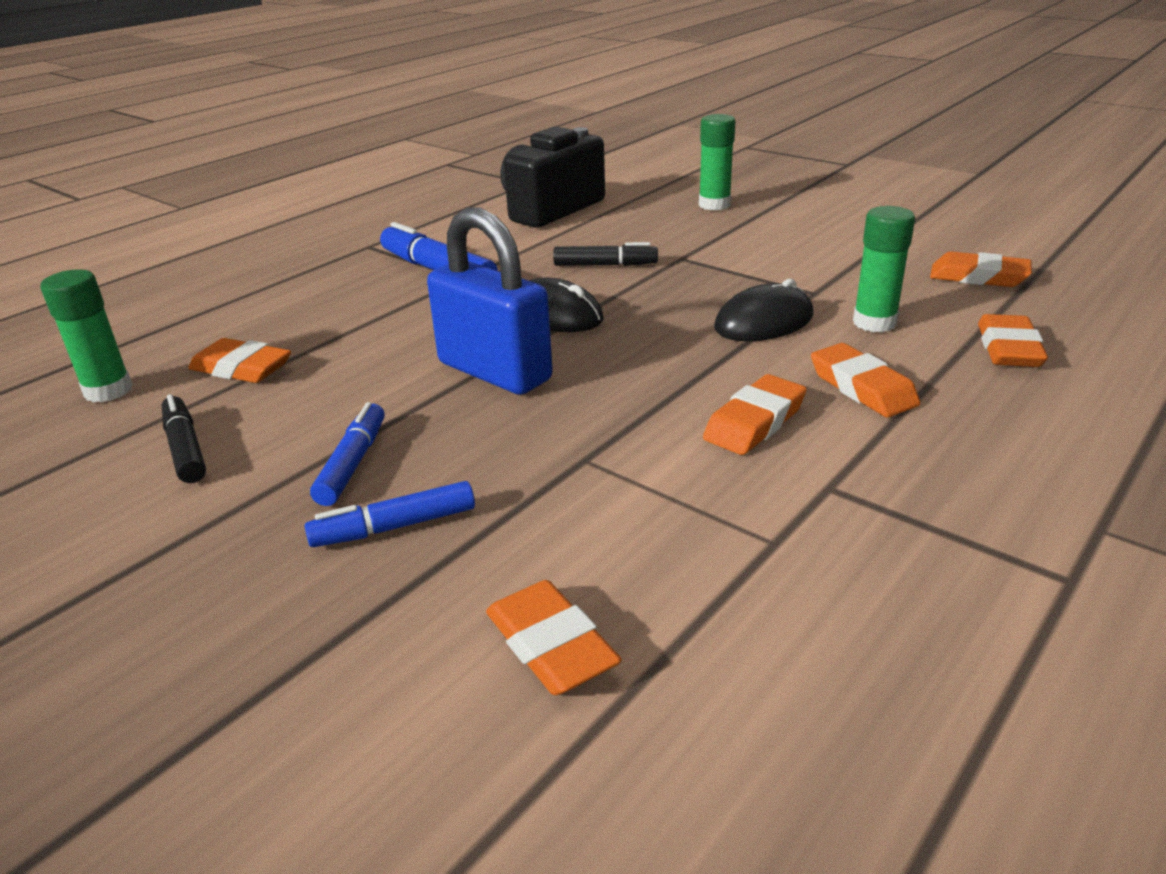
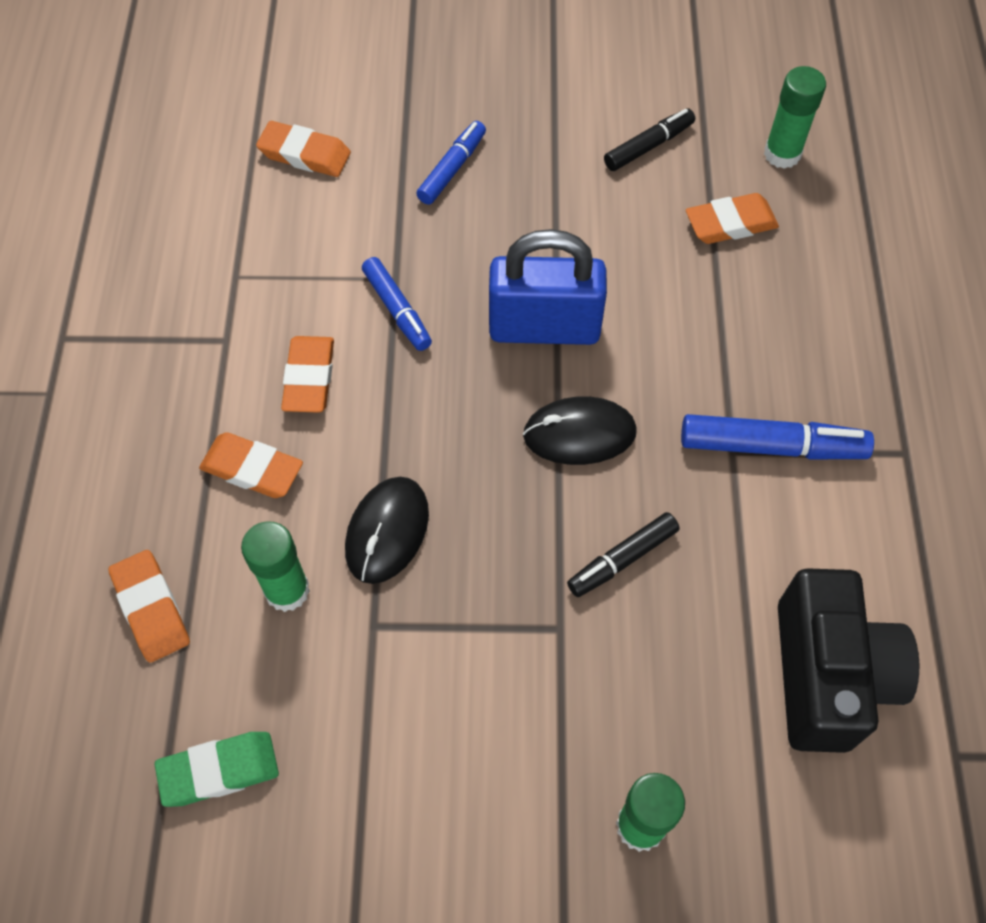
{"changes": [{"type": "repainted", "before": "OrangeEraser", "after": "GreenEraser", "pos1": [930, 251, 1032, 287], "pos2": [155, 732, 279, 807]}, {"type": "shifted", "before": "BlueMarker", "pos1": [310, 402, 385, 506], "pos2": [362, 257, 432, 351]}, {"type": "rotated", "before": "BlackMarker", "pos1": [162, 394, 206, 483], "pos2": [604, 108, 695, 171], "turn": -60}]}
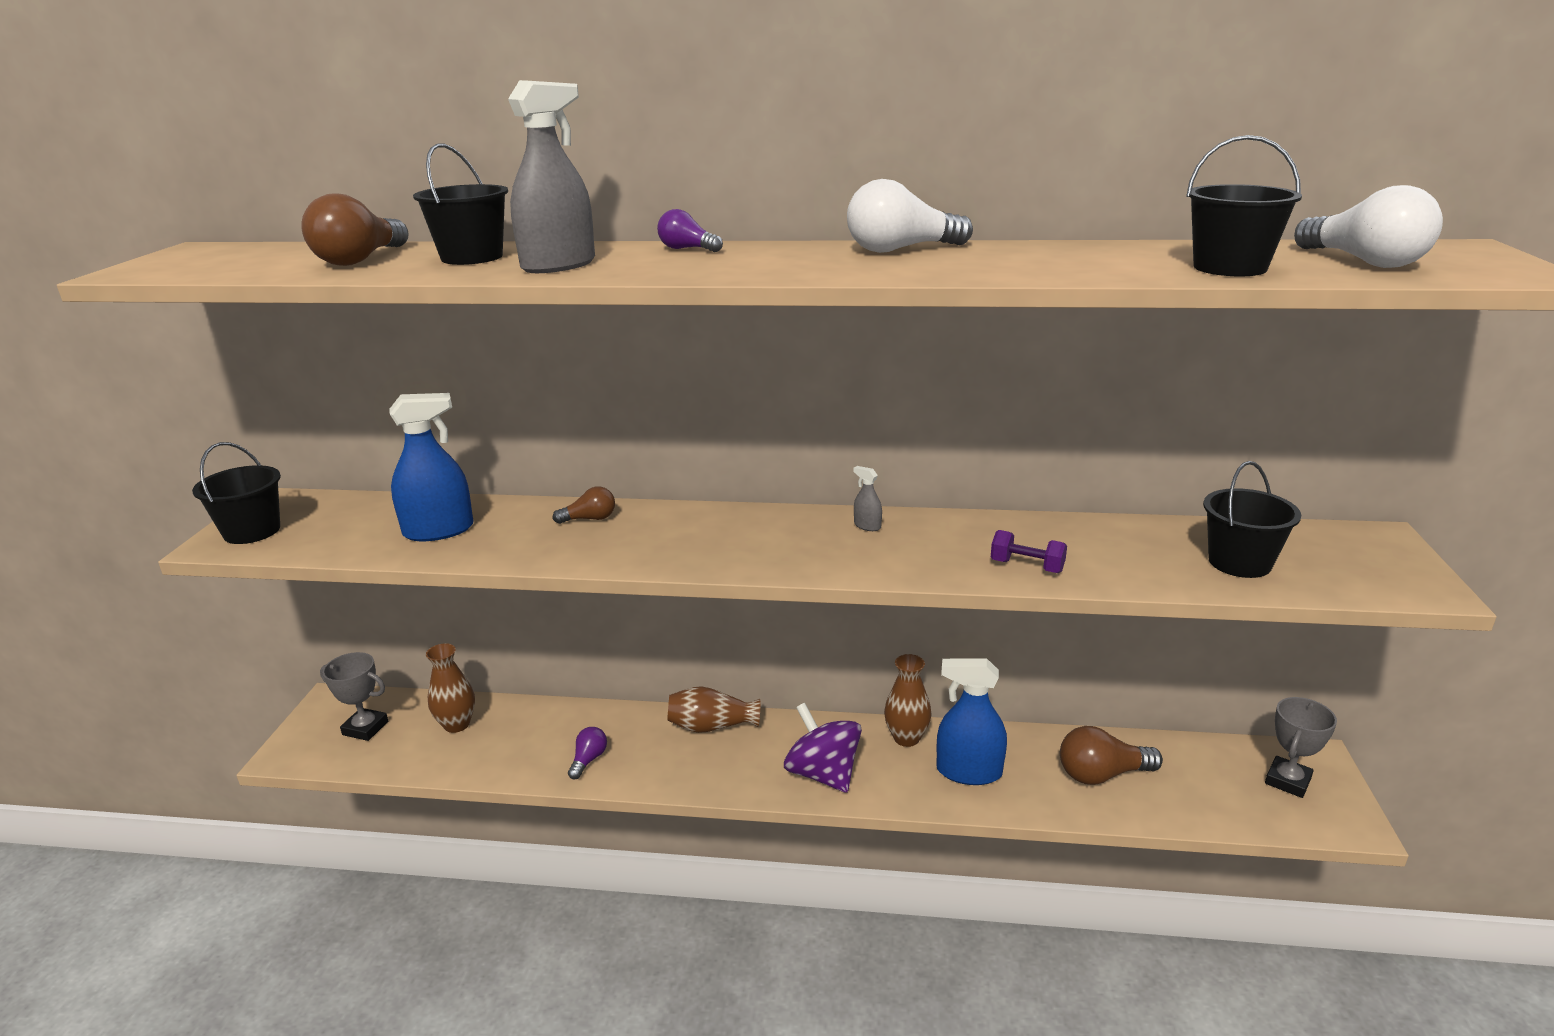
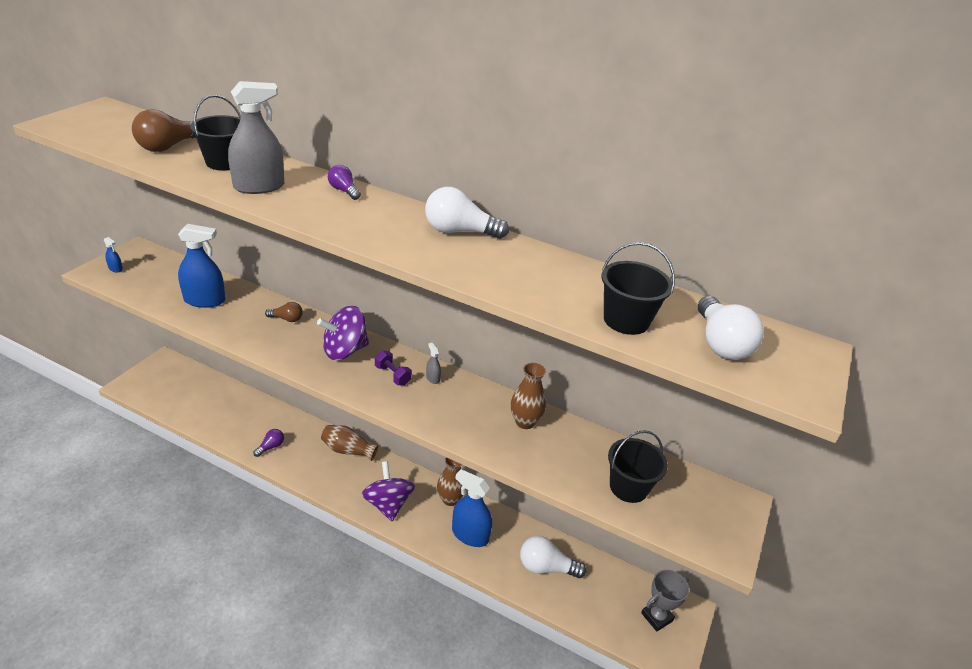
{"changes": [{"type": "swapped", "before": "BlackBucket", "after": "BlueSprayBottle", "pos1": [192, 442, 281, 544], "pos2": [104, 237, 123, 272]}, {"type": "new", "after": "PurpleSpinningTop", "pos2": [317, 306, 369, 360]}, {"type": "shifted", "before": "PurpleDumbbell", "pos1": [991, 530, 1067, 573], "pos2": [375, 350, 412, 385]}, {"type": "shifted", "before": "BrownVase", "pos1": [426, 643, 475, 733], "pos2": [511, 363, 546, 429]}, {"type": "repainted", "before": "BrownLightBulb", "after": "WhiteLightBulb", "pos1": [1060, 726, 1163, 785], "pos2": [520, 536, 586, 578]}, {"type": "gone", "before": "GreyTrophy", "pos1": [320, 652, 388, 741]}]}
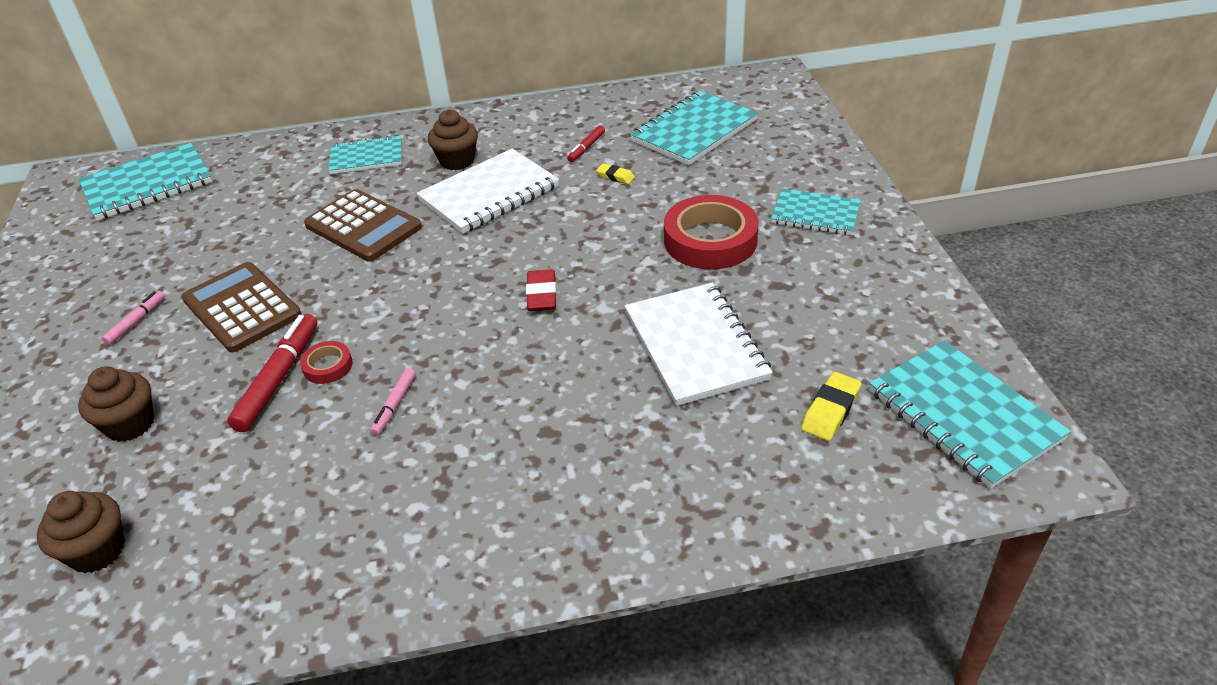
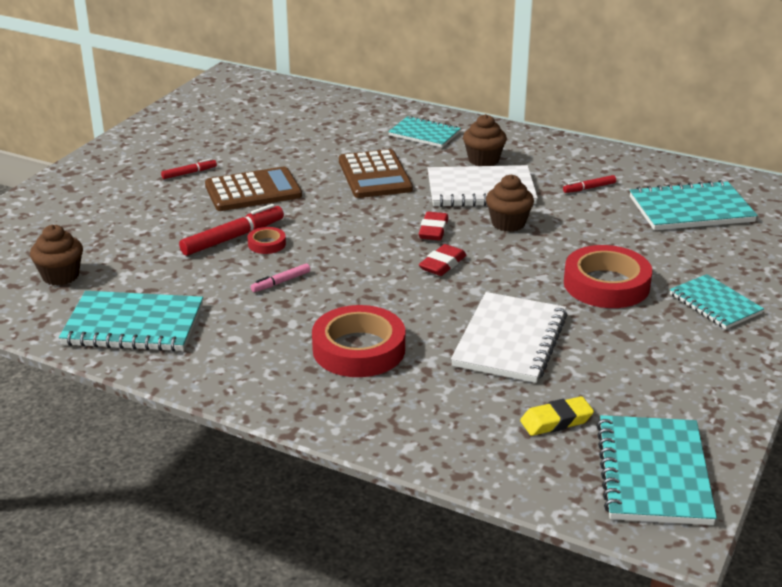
{"changes": [{"type": "shifted", "before": "TurquoiseNotebook", "pos1": [79, 143, 212, 221], "pos2": [59, 291, 203, 352]}, {"type": "repainted", "before": "PinkMarker", "after": "RedMarker", "pos1": [102, 291, 165, 345], "pos2": [161, 159, 217, 179]}, {"type": "rotated", "before": "BrownCalculator", "pos1": [182, 262, 302, 352], "pos2": [205, 167, 302, 211], "turn": 75}, {"type": "new", "after": "RedTape", "pos2": [312, 305, 405, 377]}, {"type": "new", "after": "RedEraser", "pos2": [419, 212, 449, 241]}, {"type": "shifted", "before": "BrownCupcake", "pos1": [78, 366, 154, 442], "pos2": [486, 174, 534, 232]}, {"type": "gone", "before": "YellowEraser", "pos1": [596, 163, 635, 184]}]}
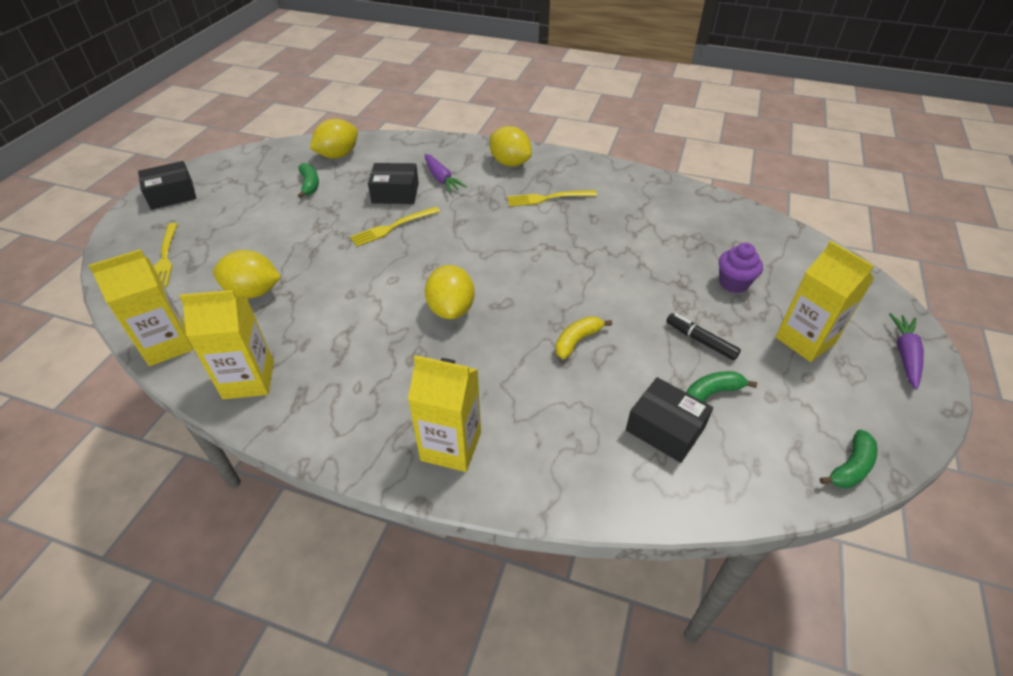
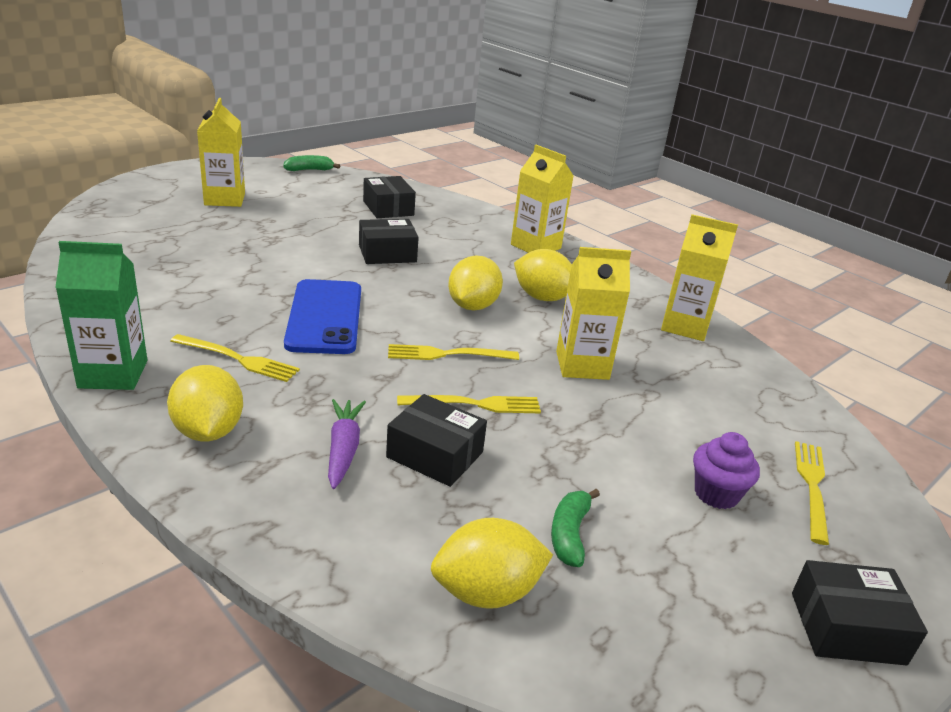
{"changes": [{"type": "new", "after": "GreenCarton", "pos2": [55, 241, 147, 390]}, {"type": "new", "after": "BluePhone", "pos2": [284, 279, 361, 354]}, {"type": "swapped", "before": "YellowBanana", "after": "BlackBox", "pos1": [555, 316, 612, 359], "pos2": [359, 219, 419, 264]}, {"type": "new", "after": "YellowFork", "pos2": [388, 344, 519, 360]}, {"type": "shifted", "before": "YellowLemon", "pos1": [213, 250, 281, 299], "pos2": [514, 249, 572, 301]}, {"type": "shifted", "before": "YellowCarton", "pos1": [88, 249, 194, 366], "pos2": [556, 247, 631, 380]}, {"type": "shifted", "before": "PurpleCupcake", "pos1": [719, 243, 763, 293], "pos2": [693, 432, 760, 509]}, {"type": "gone", "before": "BlackMarker", "pos1": [666, 313, 741, 360]}, {"type": "gone", "before": "GreenBanana", "pos1": [686, 371, 757, 402]}, {"type": "gone", "before": "PurpleCarrot", "pos1": [889, 313, 924, 389]}]}
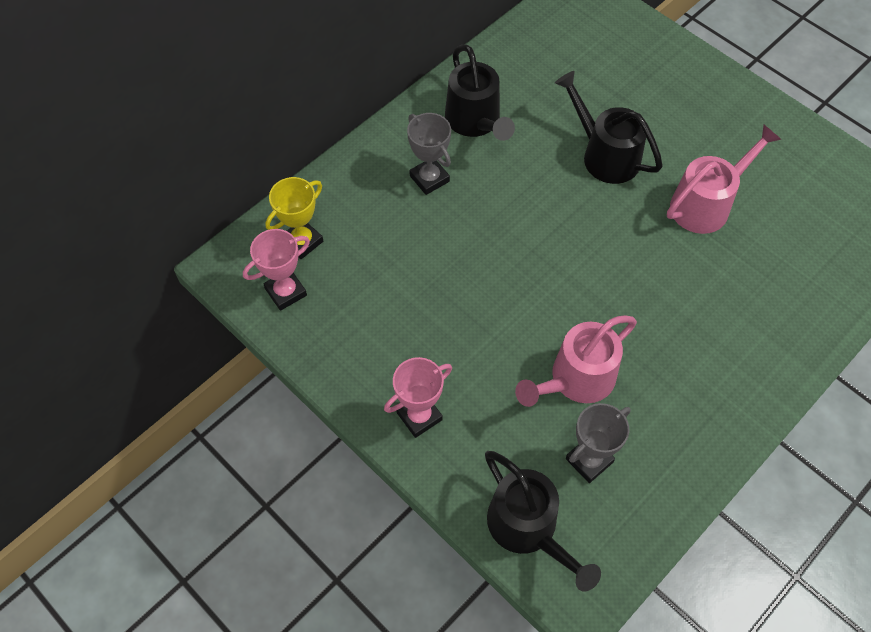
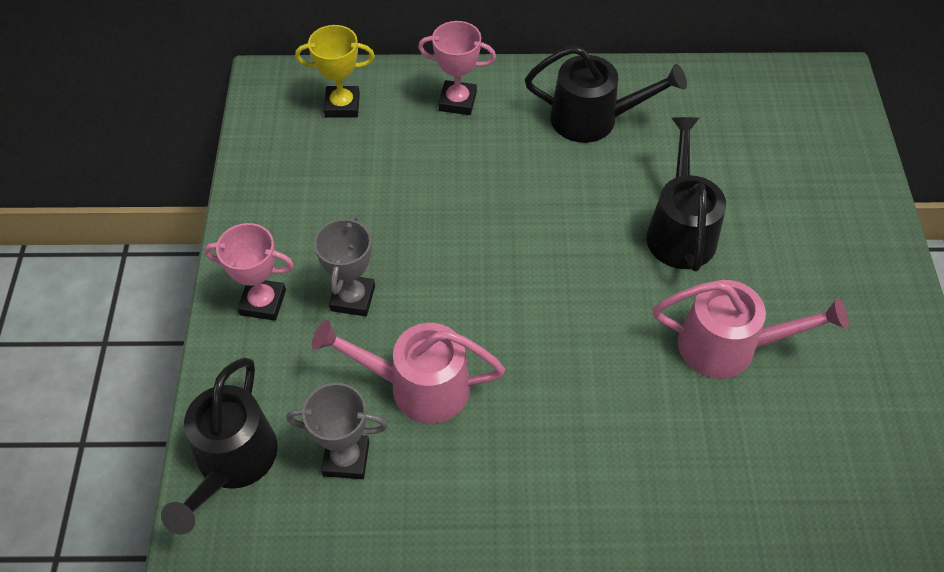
{"changes": [{"type": "shifted", "before": "GreyTrophy", "pos1": [407, 113, 451, 195], "pos2": [314, 215, 375, 316]}, {"type": "shifted", "before": "PinkTrophy", "pos1": [243, 229, 310, 311], "pos2": [418, 21, 496, 115]}, {"type": "rotated", "before": "BlackWateringCan", "pos1": [445, 44, 515, 141], "pos2": [525, 45, 687, 143], "turn": -105}]}
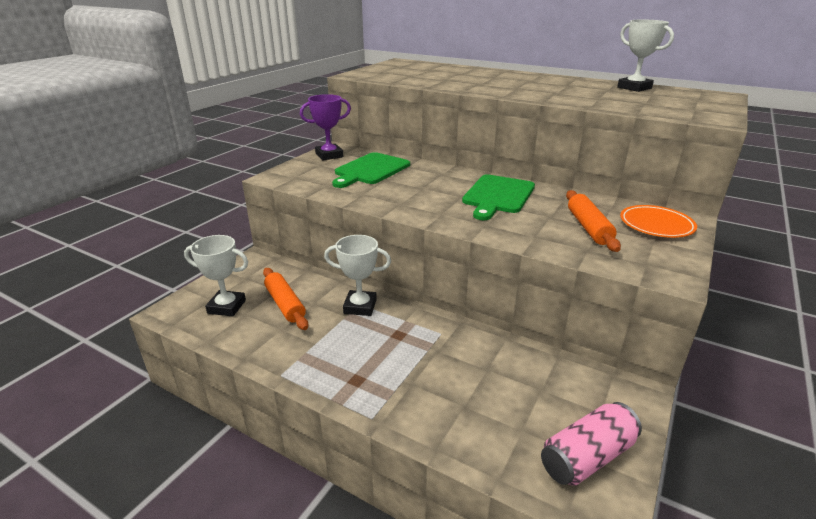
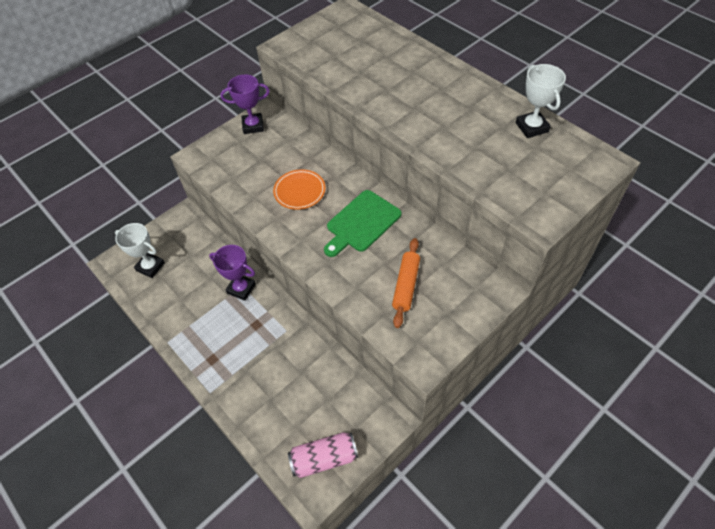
{"changes": [{"type": "repainted", "before": "WhiteTrophy", "after": "PurpleTrophy", "pos1": [324, 235, 391, 316], "pos2": [209, 245, 256, 301]}, {"type": "shifted", "before": "OrangePlate", "pos1": [620, 205, 697, 238], "pos2": [273, 169, 325, 210]}, {"type": "gone", "before": "OrangeRollingPin", "pos1": [263, 268, 308, 330]}, {"type": "gone", "before": "GreenCuttingBoard", "pos1": [332, 152, 410, 188]}]}
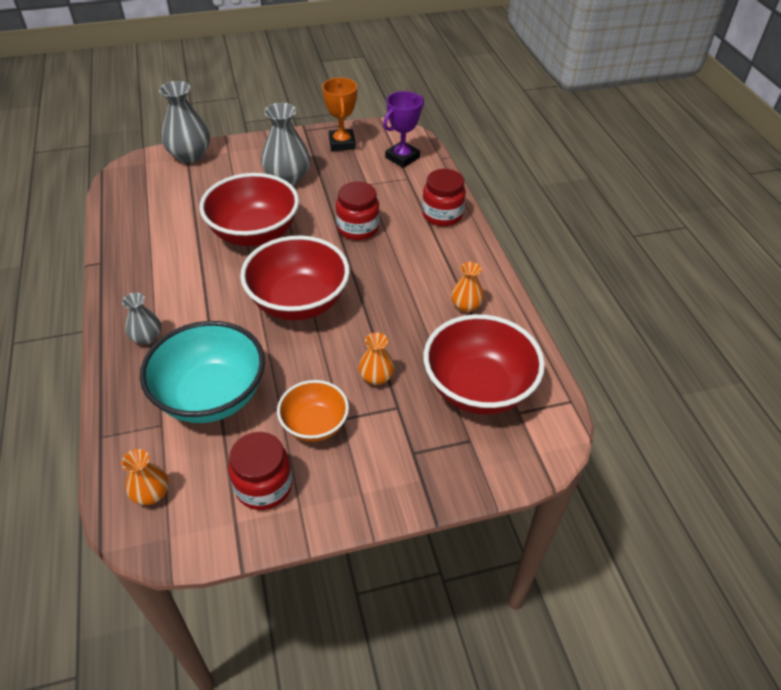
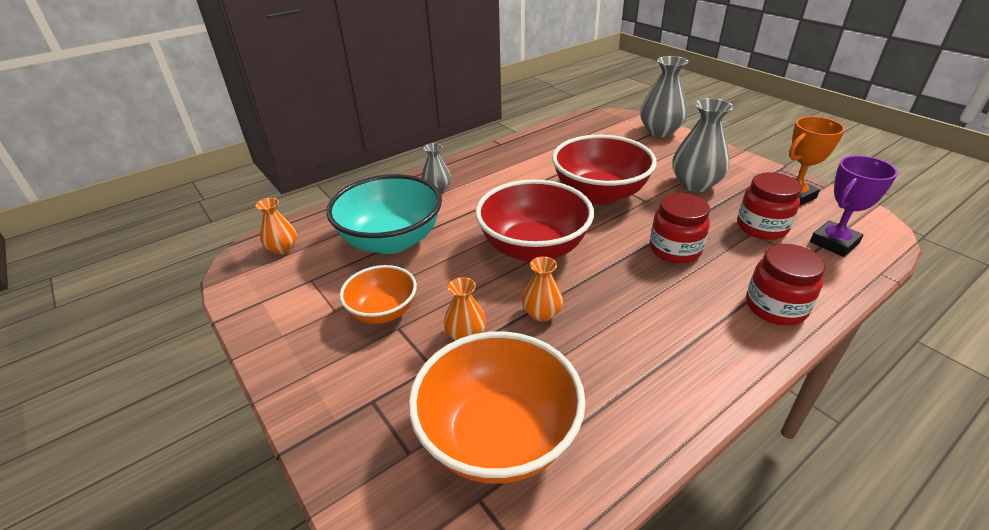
{"changes": [{"type": "repainted", "before": "RedBowl", "after": "OrangeBowl", "pos1": [423, 314, 545, 414], "pos2": [409, 331, 586, 484]}, {"type": "shifted", "before": "OrangeVase", "pos1": [451, 262, 484, 313], "pos2": [522, 256, 563, 321]}, {"type": "shifted", "before": "RedJar", "pos1": [228, 432, 293, 510], "pos2": [737, 172, 802, 240]}, {"type": "rotated", "before": "PurpleTrophy", "pos1": [383, 91, 424, 168], "pos2": [810, 155, 898, 257], "turn": -60}]}
